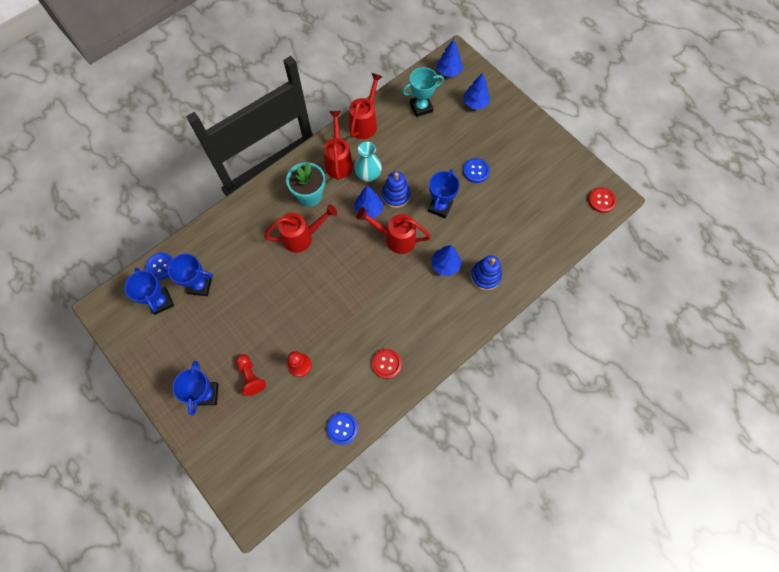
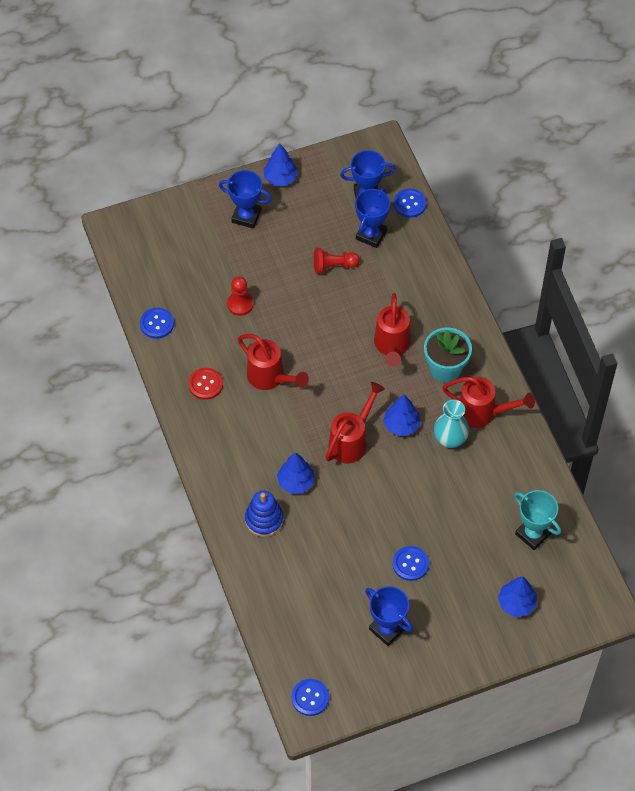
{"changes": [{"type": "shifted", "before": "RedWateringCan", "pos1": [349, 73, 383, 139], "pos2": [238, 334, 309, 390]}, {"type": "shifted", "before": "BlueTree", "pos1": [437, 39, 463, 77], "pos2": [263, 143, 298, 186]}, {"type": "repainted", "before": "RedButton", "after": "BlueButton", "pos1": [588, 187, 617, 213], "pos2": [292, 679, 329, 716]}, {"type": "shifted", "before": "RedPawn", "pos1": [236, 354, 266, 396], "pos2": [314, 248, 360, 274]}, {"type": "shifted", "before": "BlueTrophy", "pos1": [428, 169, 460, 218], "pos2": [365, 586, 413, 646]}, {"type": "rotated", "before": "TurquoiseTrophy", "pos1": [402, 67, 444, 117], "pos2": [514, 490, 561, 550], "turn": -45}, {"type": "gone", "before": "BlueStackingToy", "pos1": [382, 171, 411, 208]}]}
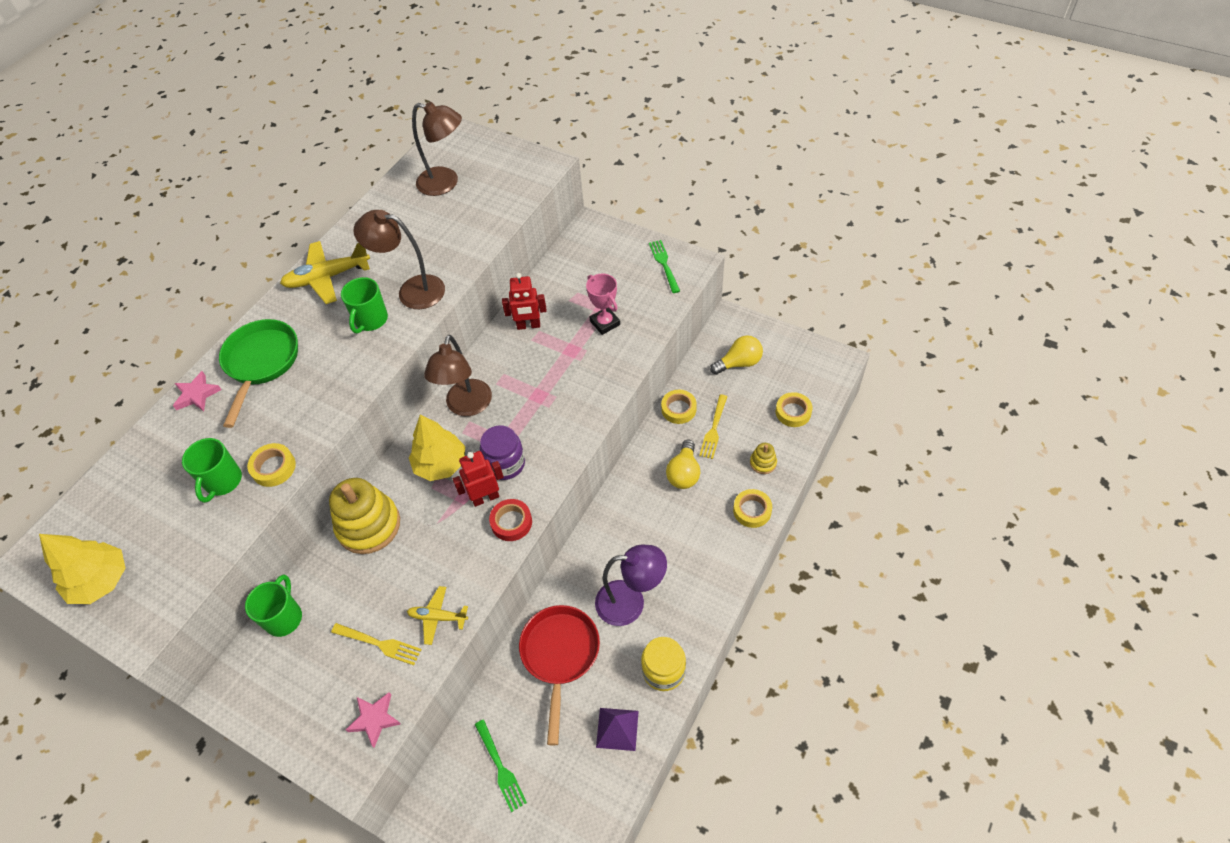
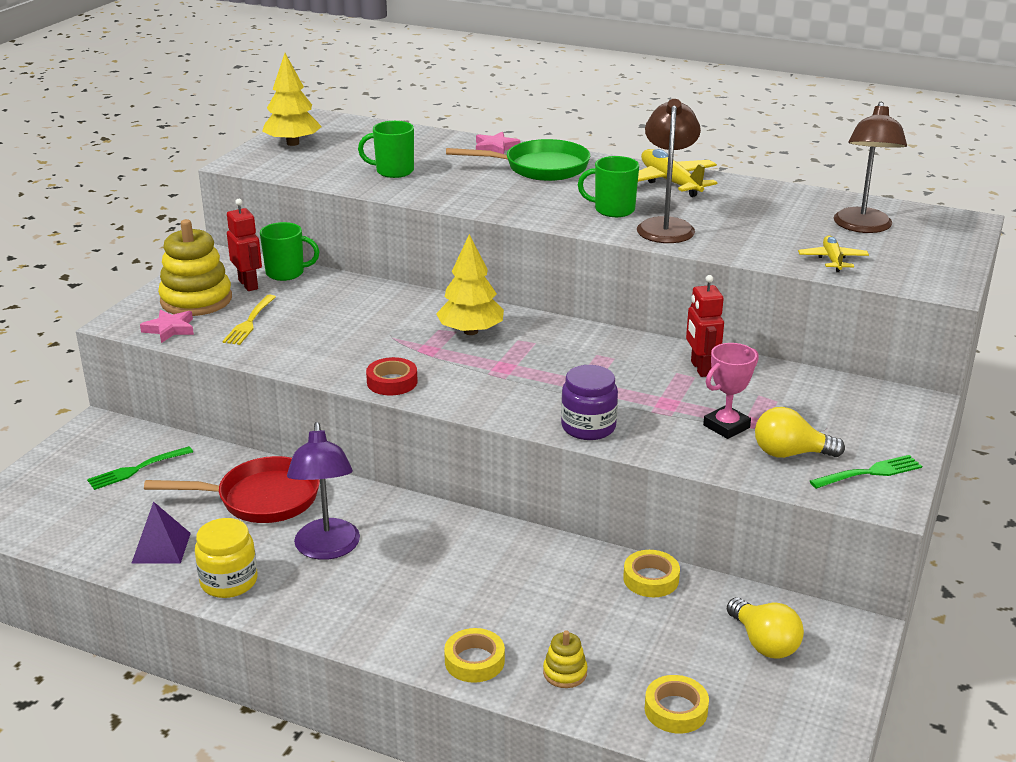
{"changes": [{"type": "shifted", "before": "YellowStackingToy", "pos1": [329, 478, 400, 554], "pos2": [158, 219, 232, 316]}, {"type": "shifted", "before": "RedRobot", "pos1": [453, 451, 504, 507], "pos2": [227, 199, 262, 291]}, {"type": "shifted", "before": "PurpleJar", "pos1": [480, 425, 525, 480], "pos2": [561, 365, 618, 440]}, {"type": "shifted", "before": "YellowLightBulb", "pos1": [666, 440, 700, 489], "pos2": [755, 407, 845, 458]}, {"type": "shifted", "before": "YellowPlane", "pos1": [407, 586, 468, 645], "pos2": [798, 235, 869, 272]}, {"type": "gone", "before": "YellowTape", "pos1": [247, 443, 296, 487]}, {"type": "gone", "before": "BrownLamp", "pos1": [424, 335, 492, 416]}, {"type": "gone", "before": "YellowFork", "pos1": [699, 395, 727, 459]}]}
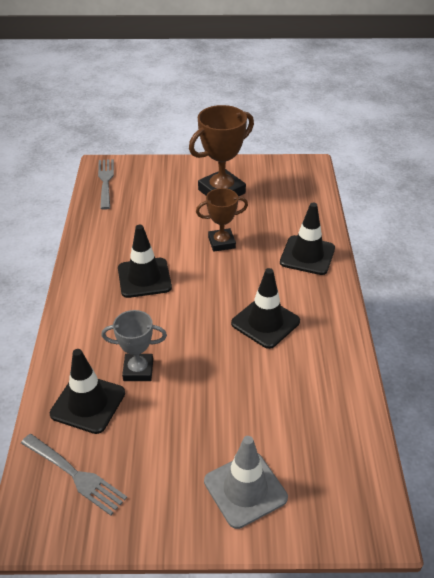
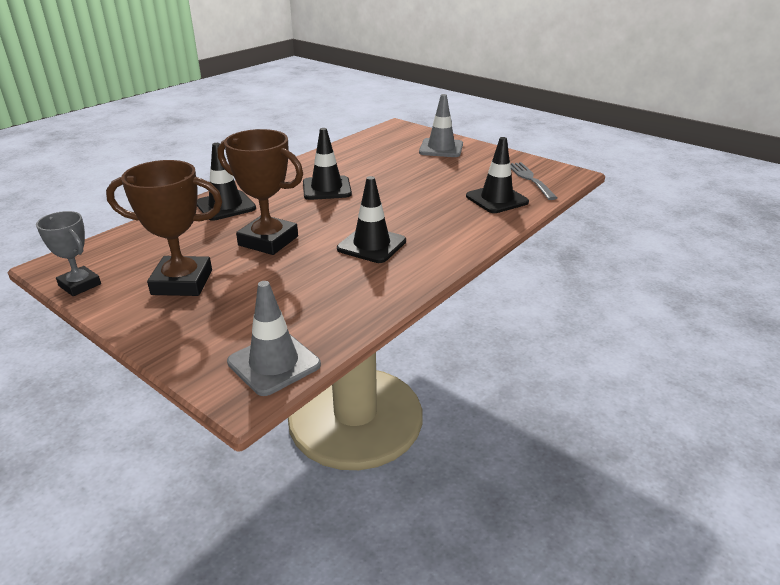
{"changes": [{"type": "shifted", "before": "GreyTrophy", "pos1": [101, 310, 167, 381], "pos2": [36, 211, 101, 296]}, {"type": "scaled", "before": "BrownTrophy", "pos1": [196, 188, 248, 252], "pos2": [218, 129, 303, 255], "scale": 1.62}, {"type": "swapped", "before": "GreyFork", "after": "GreyTrafficCone", "pos1": [98, 159, 114, 210], "pos2": [227, 281, 321, 396]}]}
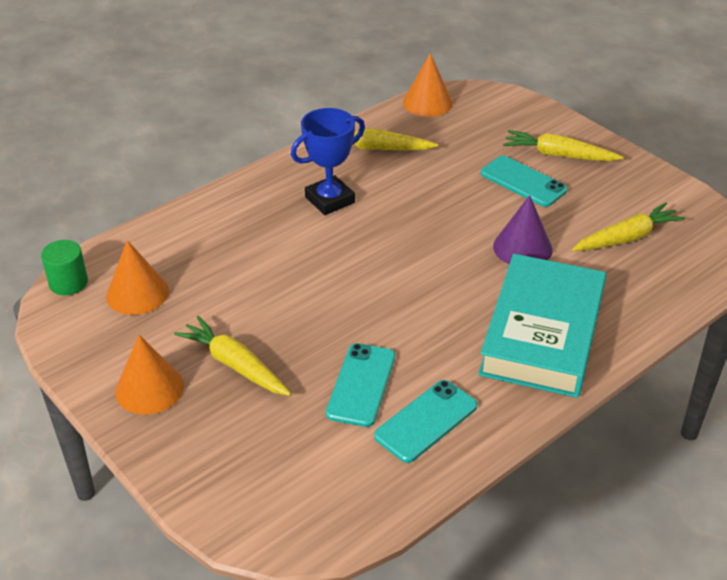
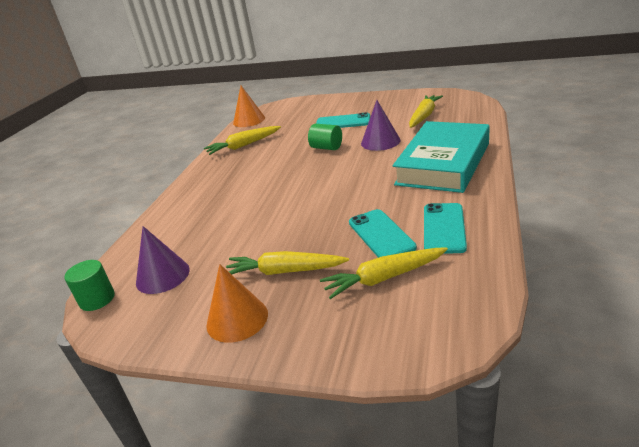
{"changes": [{"type": "repainted", "before": "OrangeCone", "after": "PurpleCone", "pos1": [106, 240, 169, 315], "pos2": [136, 226, 190, 294]}, {"type": "new", "after": "GreenCylinder", "pos2": [308, 124, 342, 150]}, {"type": "shifted", "before": "YellowCarrot", "pos1": [503, 130, 623, 161], "pos2": [320, 247, 448, 299]}, {"type": "rotated", "before": "TurquoiseBook", "pos1": [478, 254, 606, 398], "pos2": [393, 121, 490, 193], "turn": 45}, {"type": "gone", "before": "BlueTrophy", "pos1": [291, 108, 365, 215]}]}
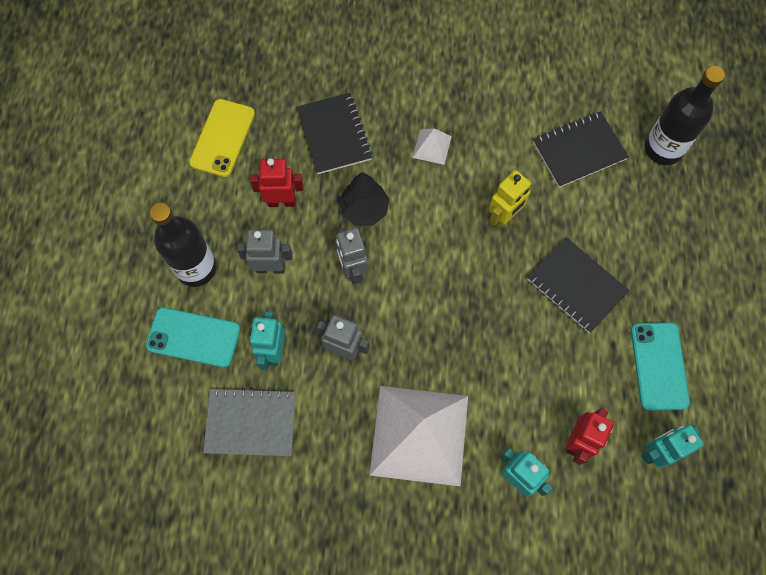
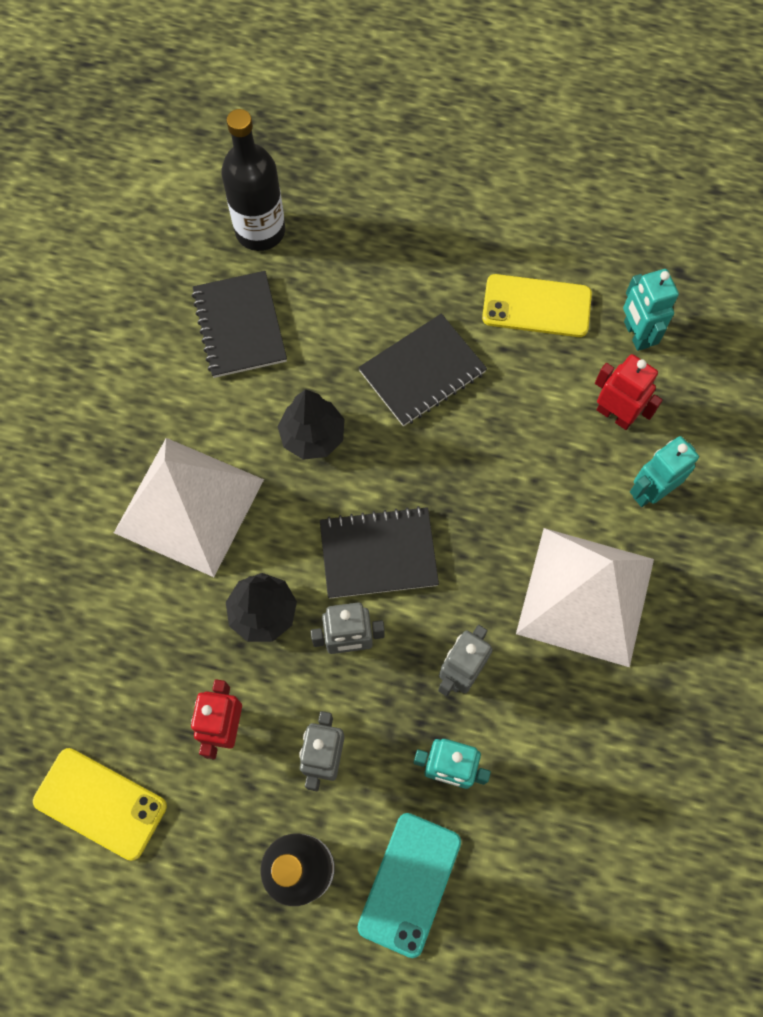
{"changes": [{"type": "scaled", "before": "WhitePyramid", "pos1": [413, 128, 452, 165], "pos2": [114, 438, 264, 577], "scale": 2.44}, {"type": "swapped", "before": "YellowRobot", "after": "BlackTree", "pos1": [489, 170, 533, 228], "pos2": [278, 389, 345, 460]}, {"type": "shifted", "before": "BlackNotebook", "pos1": [297, 93, 372, 174], "pos2": [320, 506, 439, 599]}, {"type": "repainted", "before": "TurquoisePhone", "after": "YellowPhone", "pos1": [631, 322, 690, 411], "pos2": [482, 274, 592, 337]}, {"type": "gone", "before": "GreyNotebook", "pos1": [203, 387, 296, 456]}]}
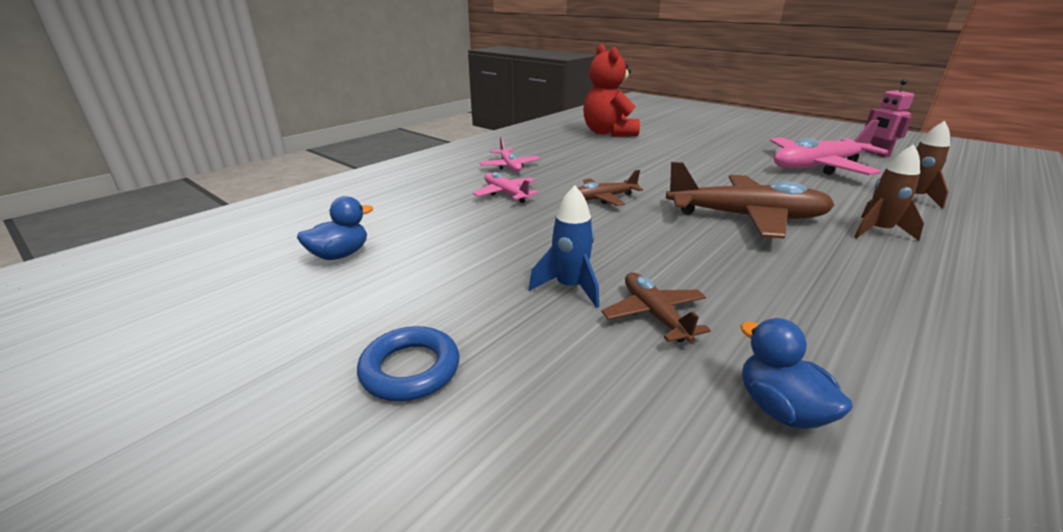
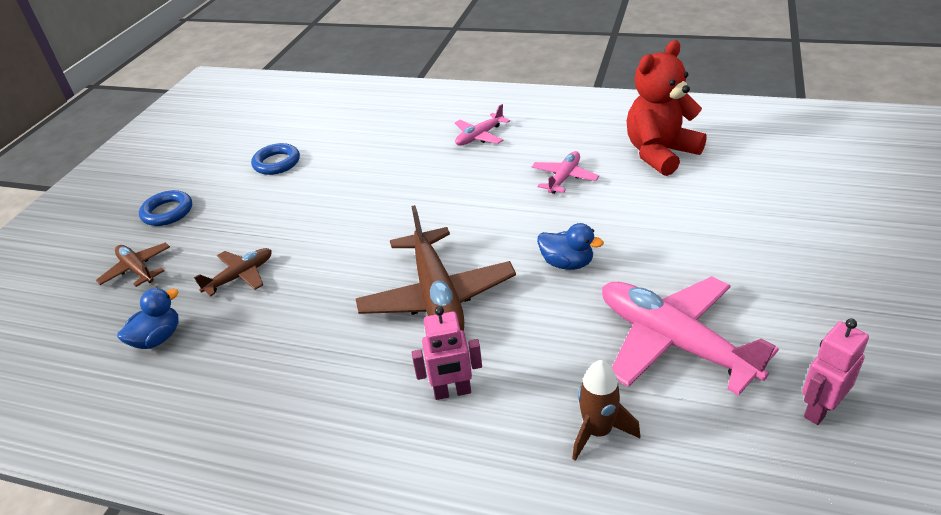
{"changes": [{"type": "shifted", "before": "BrownPlane", "pos1": [578, 170, 643, 206], "pos2": [96, 243, 170, 287]}, {"type": "new", "after": "BlueRing", "pos2": [251, 143, 300, 175]}, {"type": "swapped", "before": "BrownRocket", "after": "PinkRobot", "pos1": [854, 144, 924, 241], "pos2": [412, 306, 482, 400]}, {"type": "shifted", "before": "PinkPlane", "pos1": [473, 172, 539, 203], "pos2": [531, 151, 599, 194]}, {"type": "shifted", "before": "BlueDuck", "pos1": [297, 196, 373, 260], "pos2": [537, 223, 604, 270]}, {"type": "gone", "before": "BlueRocket", "pos1": [529, 185, 599, 308]}]}
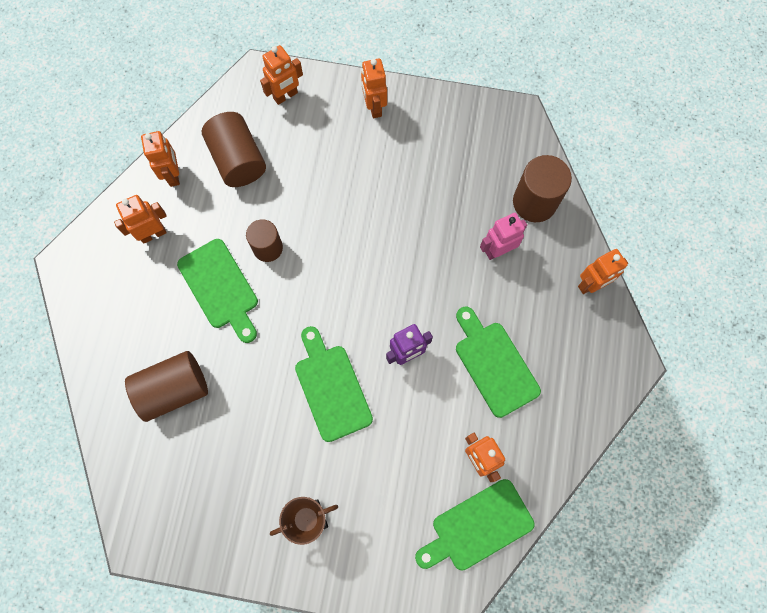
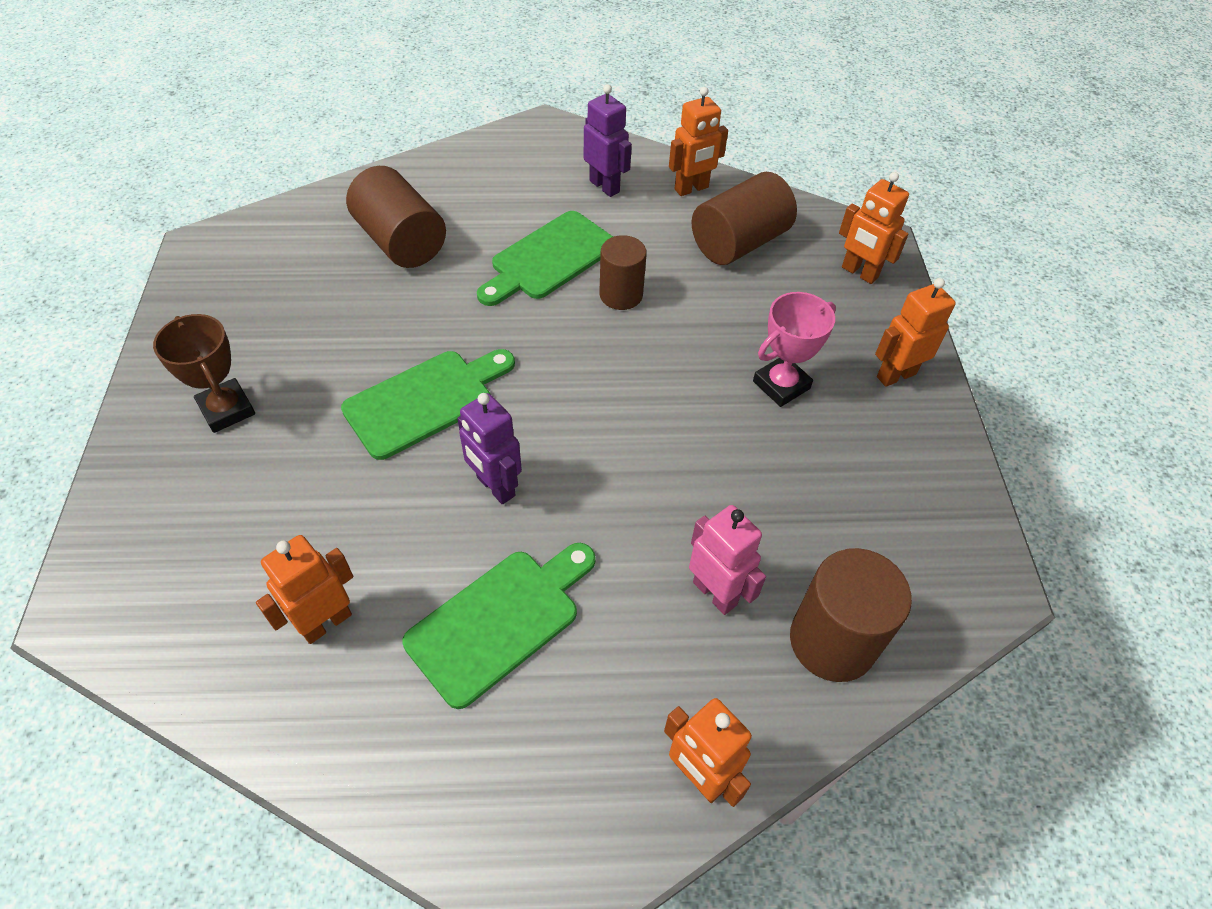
{"changes": [{"type": "repainted", "before": "OrangeRobot", "after": "PurpleRobot", "pos1": [114, 195, 167, 244], "pos2": [584, 84, 632, 197]}, {"type": "new", "after": "PinkTrophy", "pos2": [753, 292, 836, 407]}, {"type": "gone", "before": "GreenCuttingBoard", "pos1": [415, 479, 535, 571]}]}
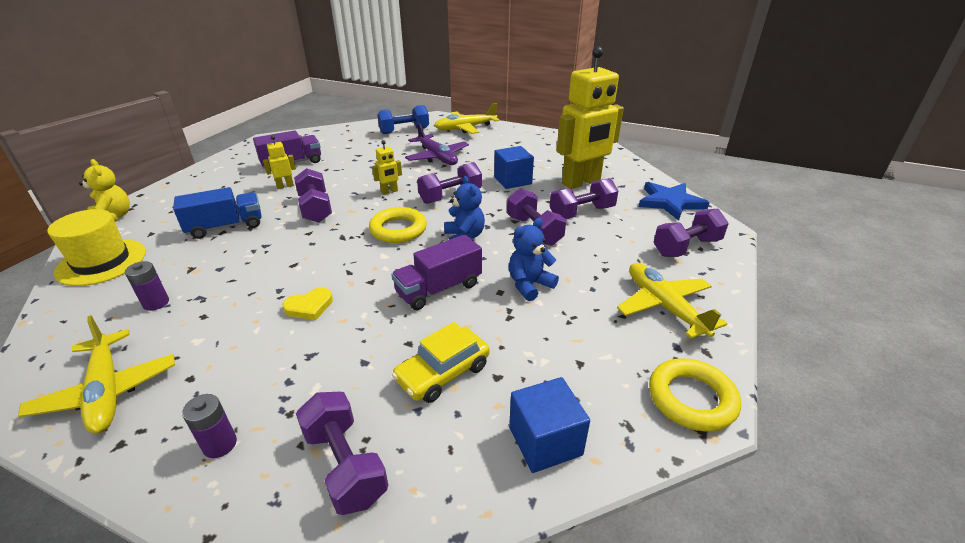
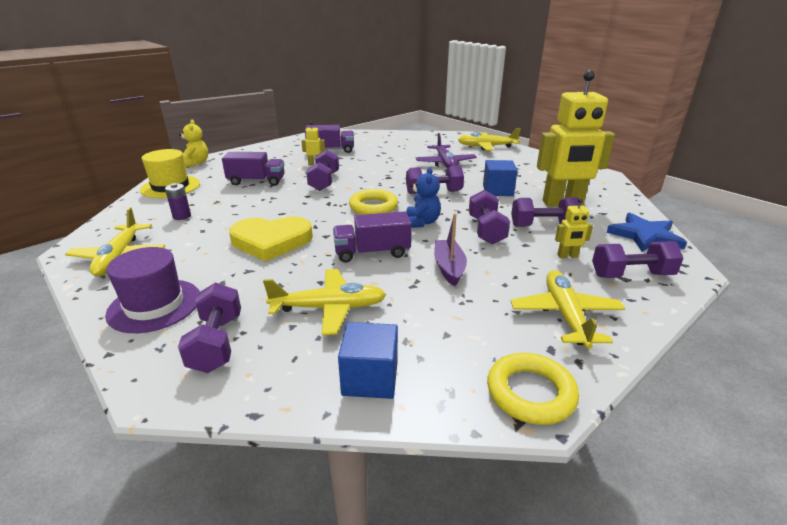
{"changes": [{"type": "swapped", "before": "PurpleBattery", "after": "PurpleHat", "pos1": [182, 394, 237, 458], "pos2": [105, 247, 200, 333]}, {"type": "repainted", "before": "BlueTruck", "after": "PurpleTruck", "pos1": [173, 187, 262, 239], "pos2": [222, 152, 285, 186]}, {"type": "scaled", "before": "YellowHeart", "pos1": [283, 288, 333, 320], "pos2": [229, 216, 313, 262], "scale": 2.11}, {"type": "swapped", "before": "YellowCar", "after": "YellowPlane", "pos1": [392, 322, 490, 403], "pos2": [263, 269, 386, 335]}, {"type": "swapped", "before": "BlueTeddyBear", "after": "PurpleBoat", "pos1": [509, 218, 559, 301], "pos2": [434, 213, 467, 286]}, {"type": "shifted", "before": "YellowRobot", "pos1": [372, 140, 402, 195], "pos2": [555, 198, 593, 258]}, {"type": "gone", "before": "BlueDumbbell", "pos1": [377, 105, 429, 134]}]}
